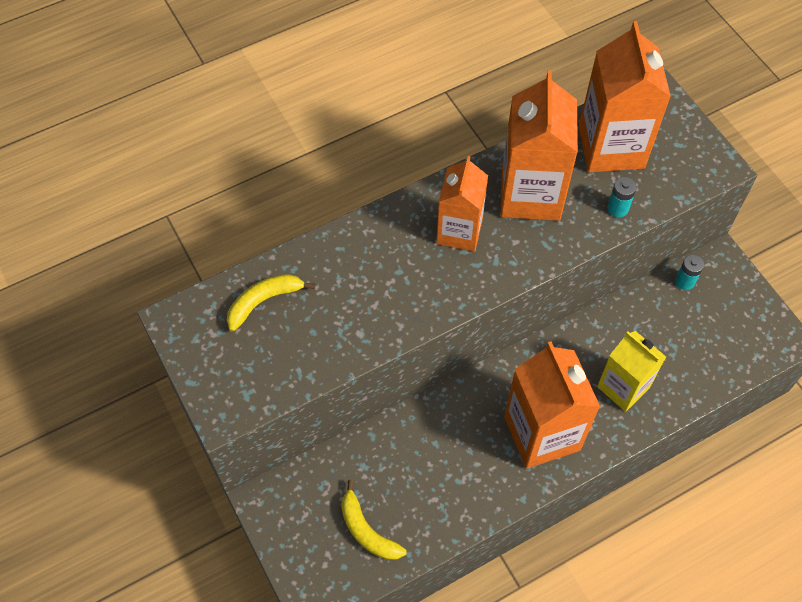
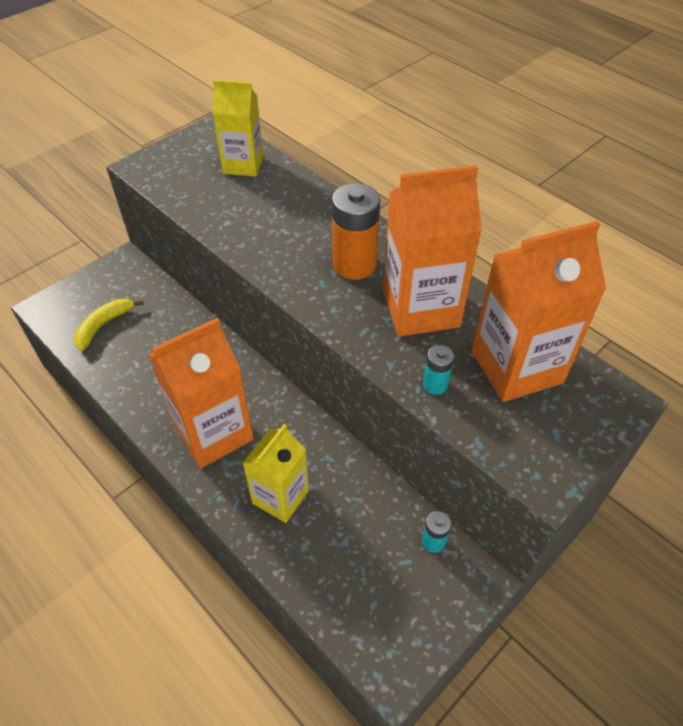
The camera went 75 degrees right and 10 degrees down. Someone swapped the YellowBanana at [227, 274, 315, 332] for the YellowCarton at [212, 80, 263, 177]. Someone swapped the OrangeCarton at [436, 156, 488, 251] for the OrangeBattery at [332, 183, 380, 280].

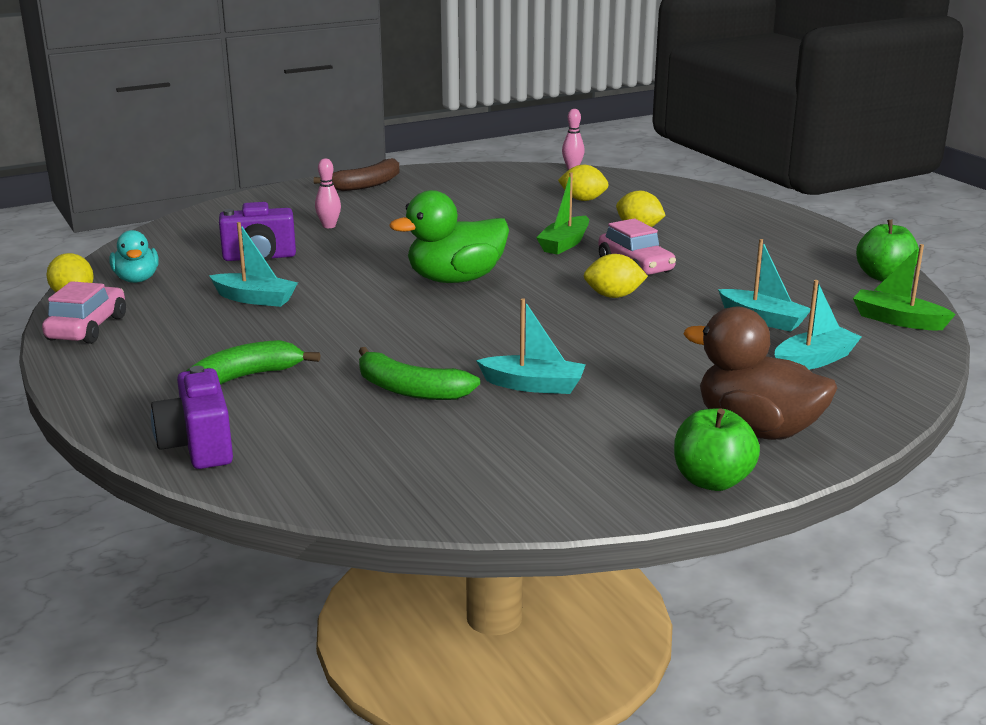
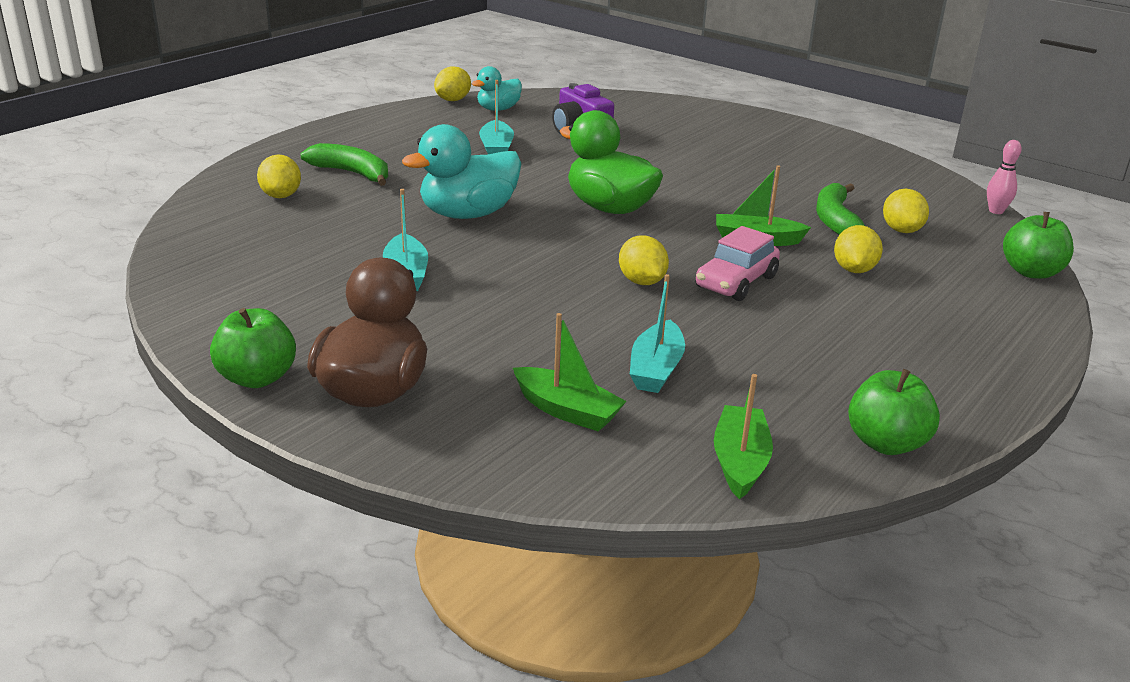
The camera went 65 degrees right and 5 degrees up. Someone took away the PinkCar at [42, 281, 126, 344]. Someone took away the PurpleCamera at [151, 366, 233, 469]. Someone took away the BrownBanana at [314, 158, 399, 191]. Someone took away the PinkBowlingPin at [315, 158, 341, 228]. Someone carried the GreenBanana from [359, 347, 480, 400] to [816, 183, 865, 235]. Someone repainted the TurquoiseBoat at [775, 280, 861, 370], which became the GreenBoat at [513, 313, 626, 432]. Someone put down the YellowLemon at [257, 154, 301, 198]. Someone put down the TurquoiseDuck at [402, 124, 521, 219]. Someone put down the GreenApple at [1003, 212, 1074, 279].

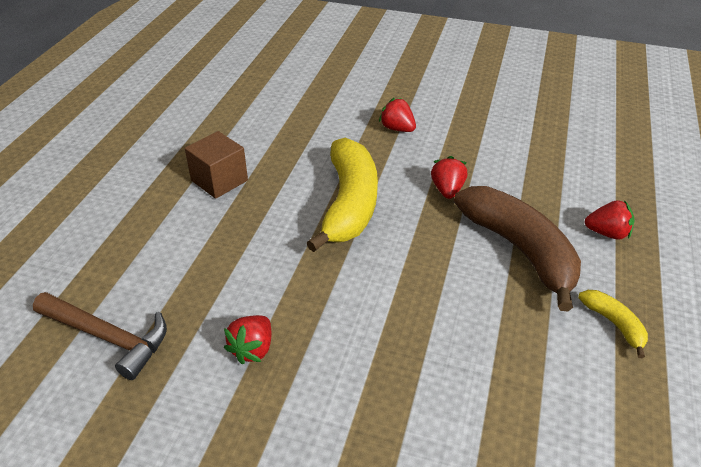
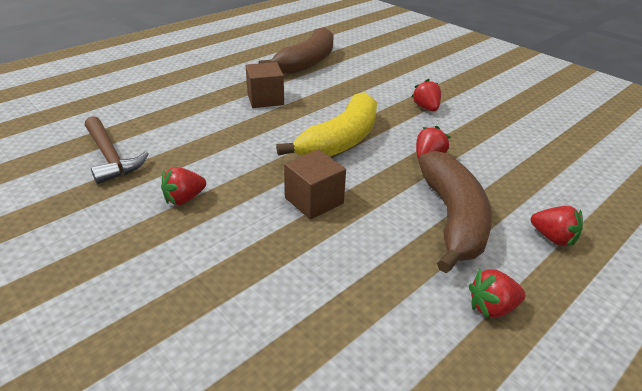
The camera went 30 degrees right and 5 degrees down. Someone swapped the YellowBanana at [578, 290, 648, 358] for the RedStrawberry at [469, 269, 526, 318]. Someone put down the BrownBanana at [259, 27, 334, 74]. Someone put down the BrownCube at [284, 149, 346, 220].

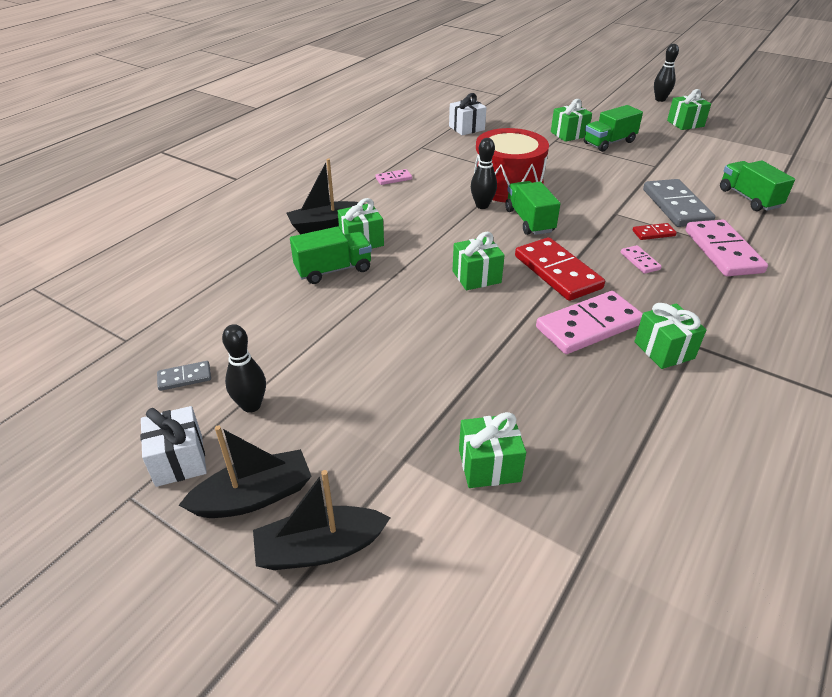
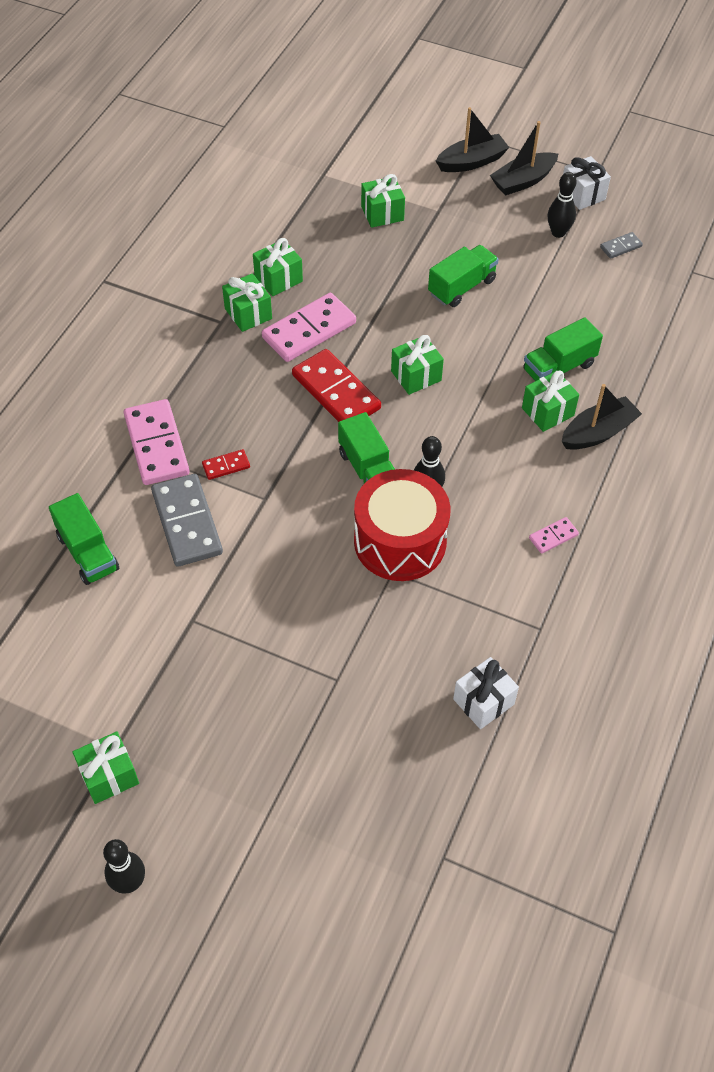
The camera went 170 degrees right and 15 degrees up. Someone carried the GreenGift from [551, 99, 592, 142] to [253, 238, 303, 296]. Someone carried the GreenTruck from [584, 105, 643, 152] to [428, 245, 499, 307]. Someone took away the PinkDomino at [621, 245, 662, 274].

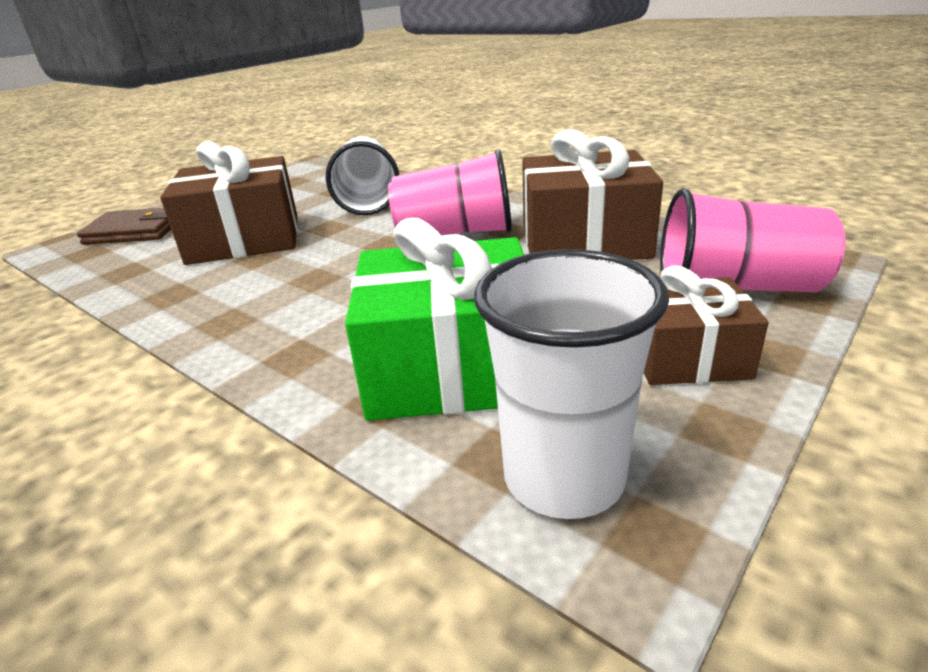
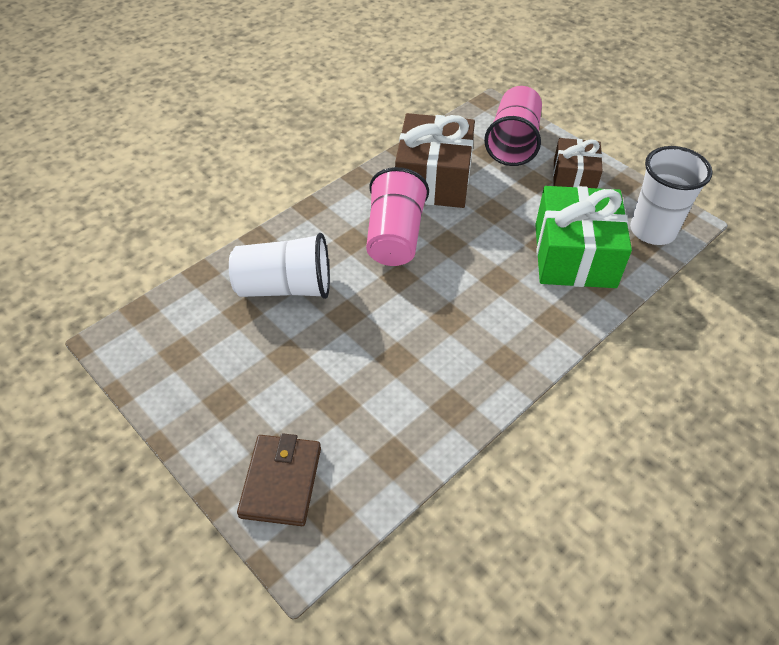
The camera went 85 degrees left and 20 degrees up. Someone took away the BrownGift at [160, 141, 298, 265].

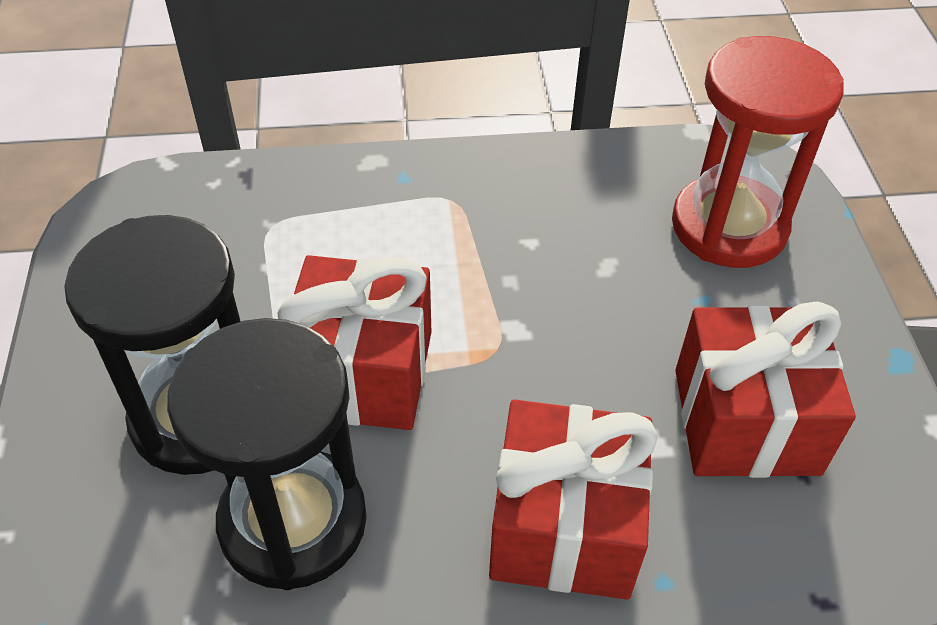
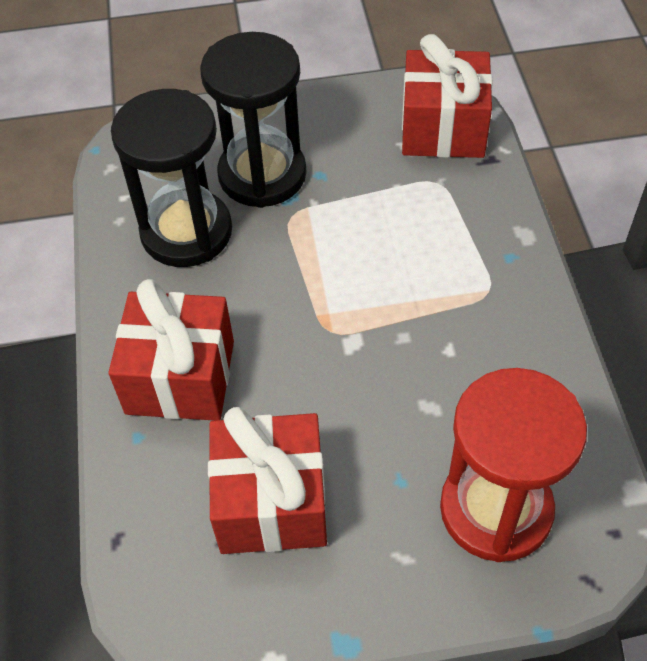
The camera went 90 degrees right and 5 degrees up. Someone carried the RedGift from [277, 255, 431, 430] to [402, 34, 492, 158].

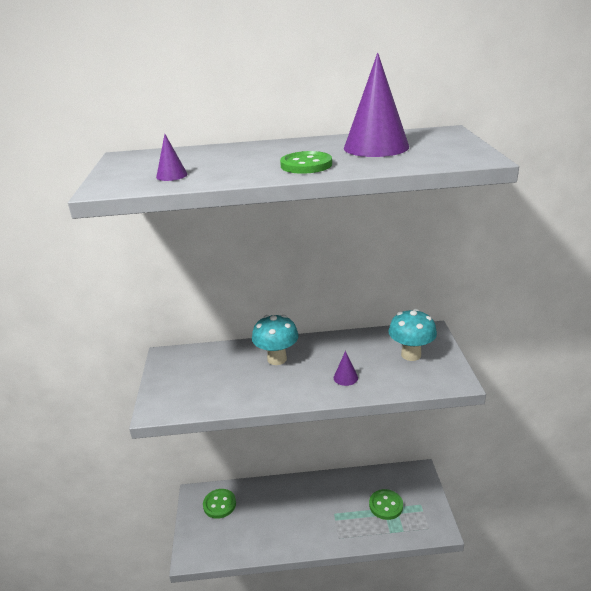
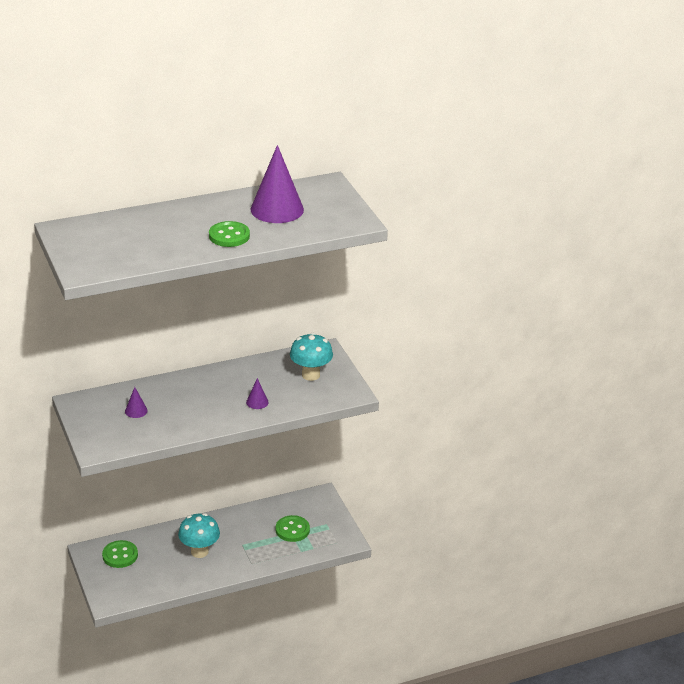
The camera went 20 degrees left and 5 degrees up. Someone carried the PurpleCone from [156, 134, 188, 181] to [125, 387, 148, 418]. Someone carried the TurquoiseMushroom from [252, 315, 299, 365] to [178, 513, 220, 558].

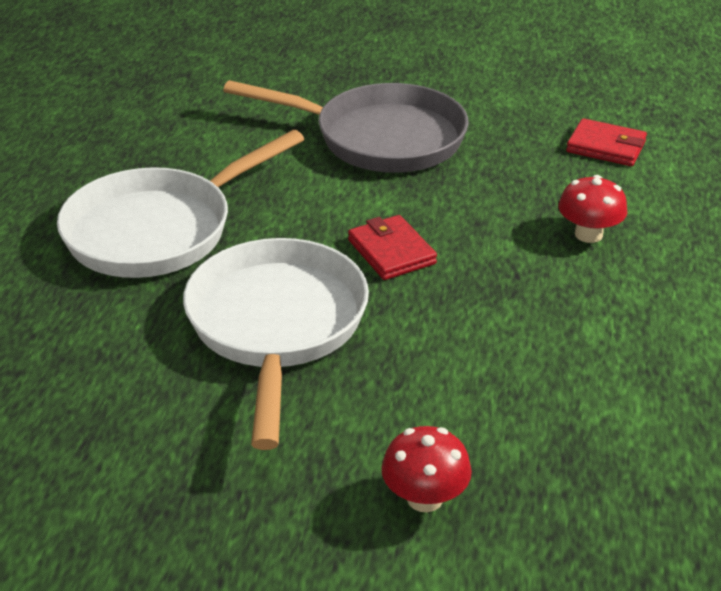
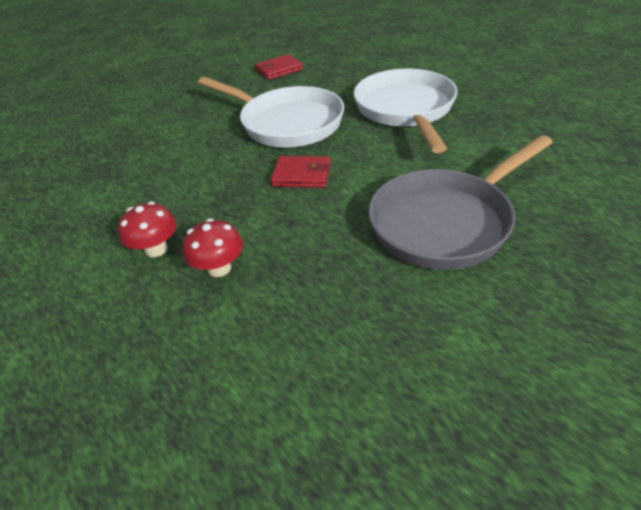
The camera went 130 degrees right and 5 degrees up. Someone carried the RedMushroom from [381, 426, 472, 512] to [118, 202, 177, 257]. Someone carried the RedWallet from [566, 118, 647, 166] to [255, 54, 303, 80].

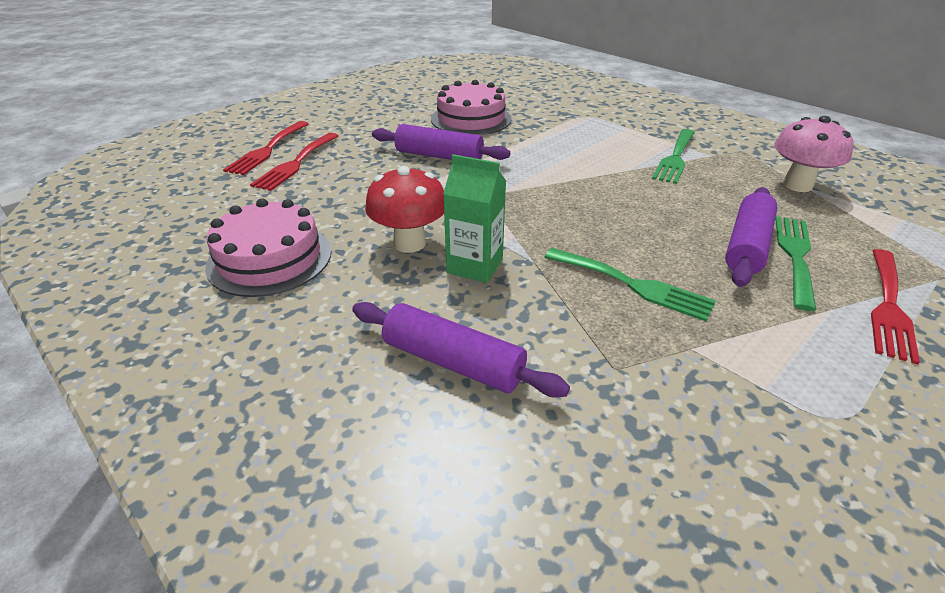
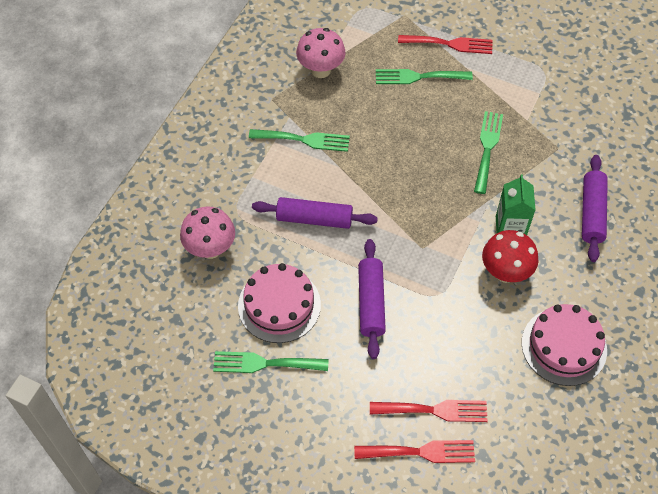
The camera went 110 degrees left and 20 degrees up. Someone carried the PurpleRollingPin from [725, 187, 777, 287] to [252, 197, 378, 229]. Someone put down the PinkMushroom at [180, 206, 235, 259]. Someone put down the GreenFork at [213, 351, 328, 373].

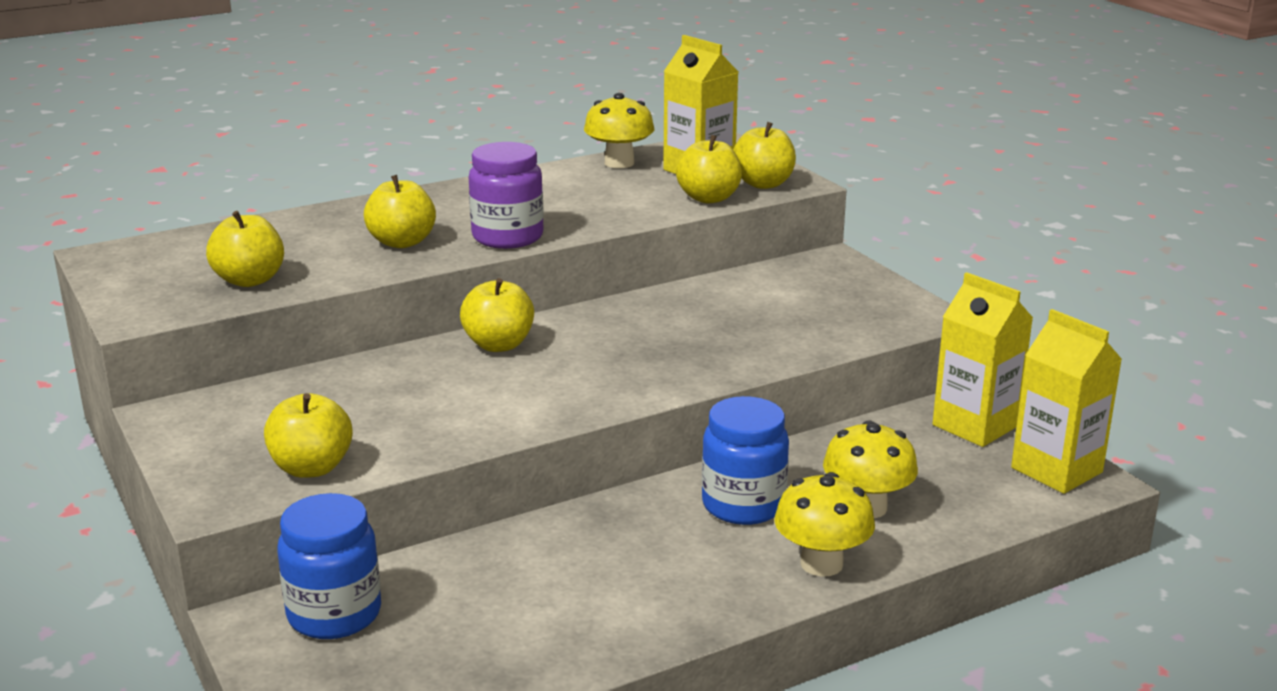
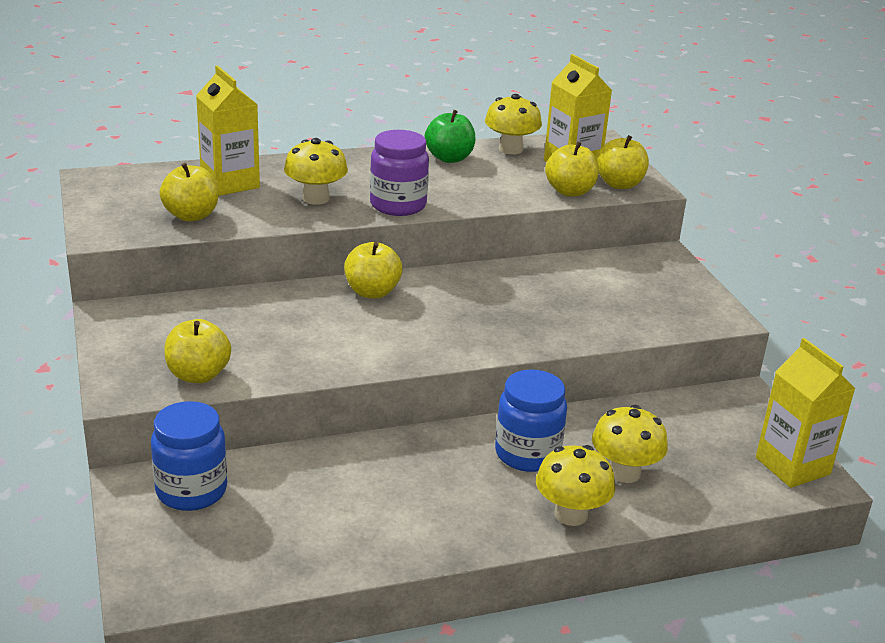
The camera went 10 degrees right and 5 degrees up. Someone swapped the YellowApple at [364, 175, 436, 248] for the YellowMushroom at [284, 138, 348, 205]. Someone carried the YellowCarton from [932, 272, 1033, 447] to [196, 66, 260, 196]. Someone put down the GreenApple at [425, 110, 476, 163].

